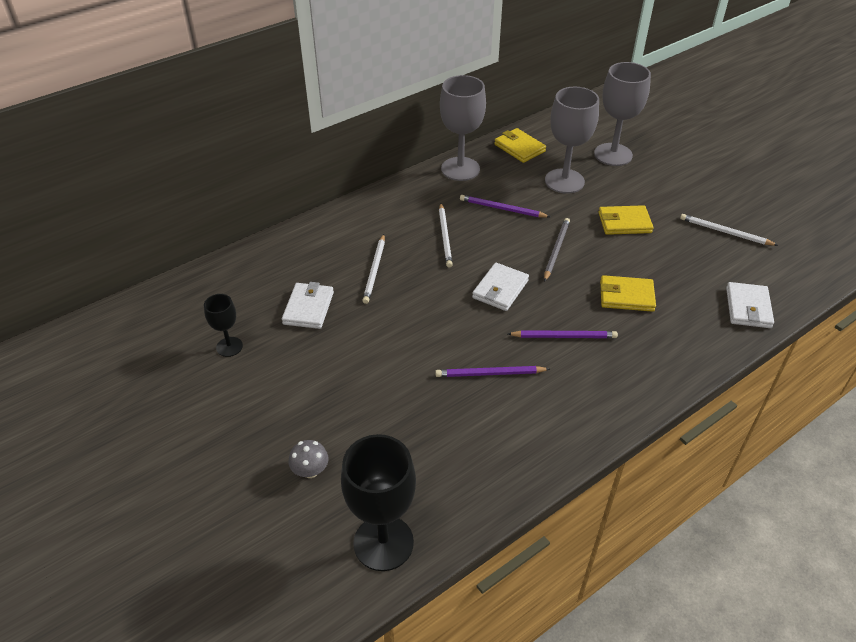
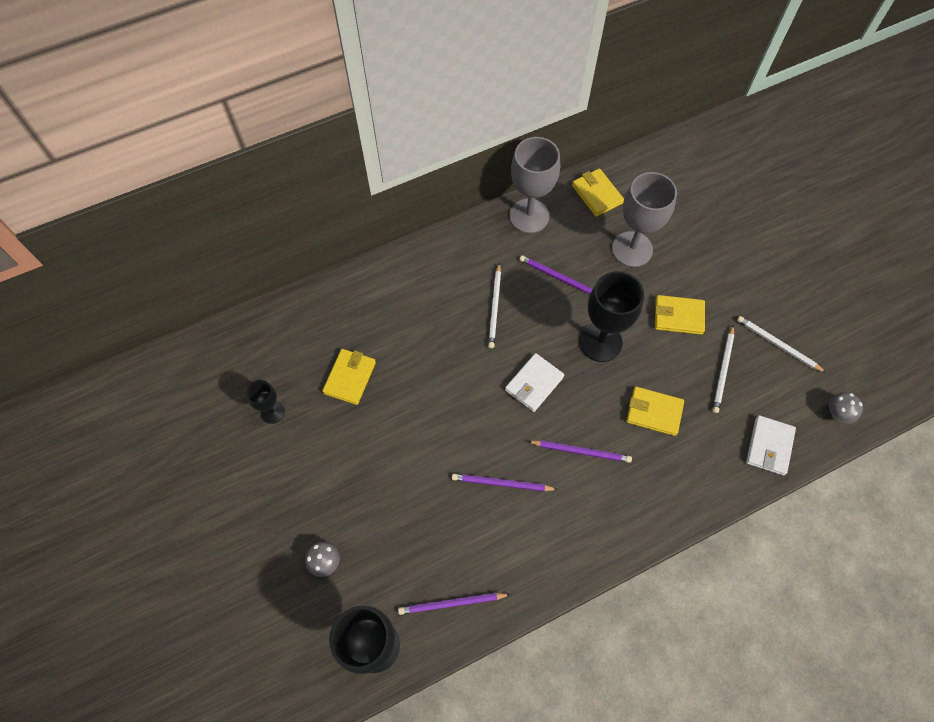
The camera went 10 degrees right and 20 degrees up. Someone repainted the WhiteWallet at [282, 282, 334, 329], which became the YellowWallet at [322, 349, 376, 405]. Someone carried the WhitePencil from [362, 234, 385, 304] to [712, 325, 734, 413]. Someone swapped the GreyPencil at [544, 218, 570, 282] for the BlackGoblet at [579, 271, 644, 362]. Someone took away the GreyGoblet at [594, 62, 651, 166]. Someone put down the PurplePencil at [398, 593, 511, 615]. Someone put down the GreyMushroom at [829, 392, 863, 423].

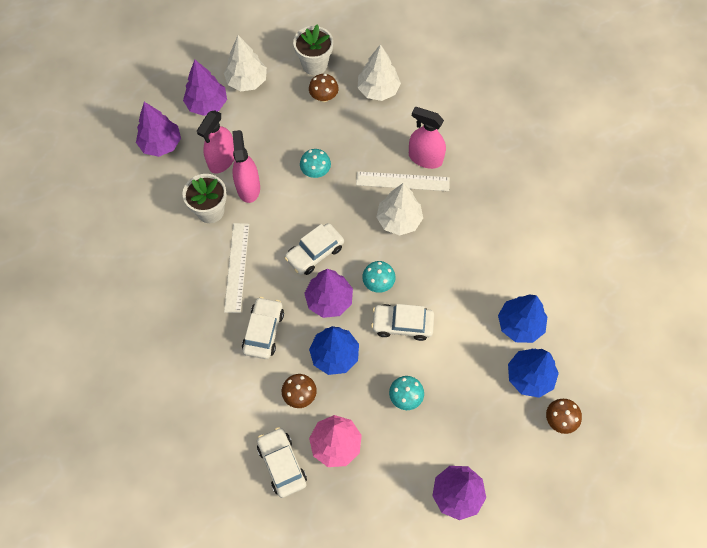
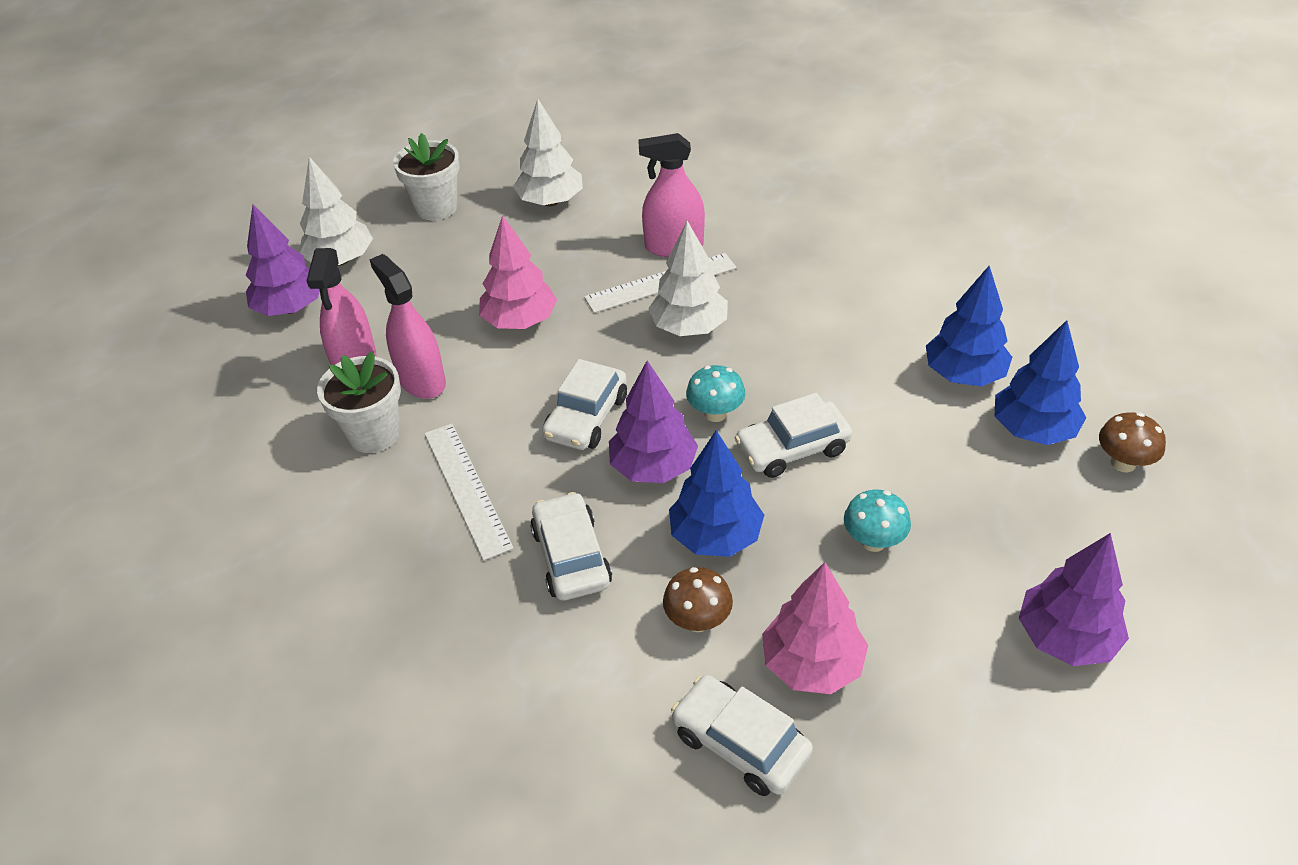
The camera went 25 degrees left and 20 degrees down. Someone took away the PurpleTree at [136, 102, 181, 157]. Someone swapped the TurquoiseMushroom at [300, 149, 331, 178] for the PinkTree at [479, 215, 557, 329]. Someone took away the BrownMushroom at [309, 74, 339, 102].

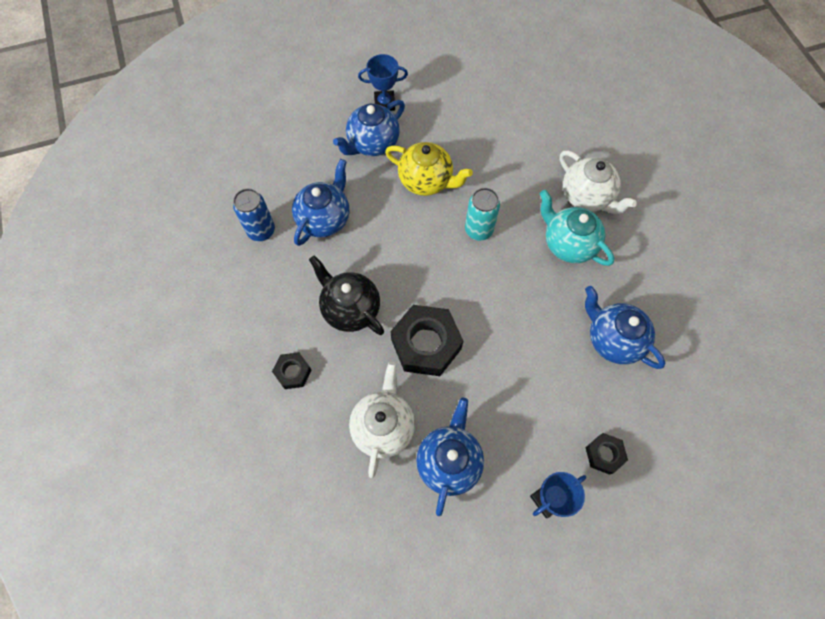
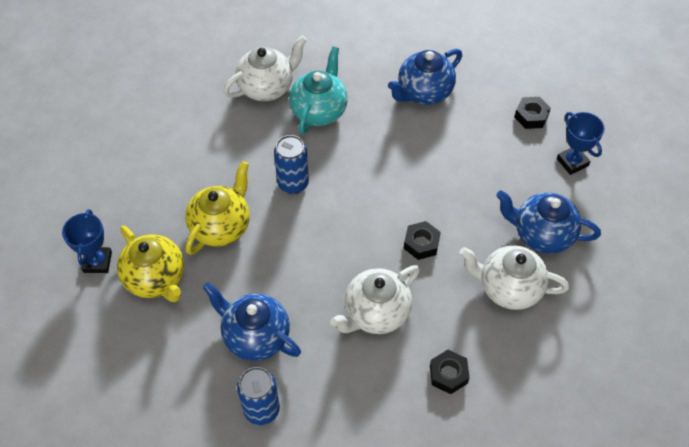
The camera went 85 degrees left and 10 degrees down. Someone repainted the BlackTeapot at [309, 255, 384, 335], which became the WhiteTeapot at [330, 265, 420, 334]. Someone repainted the BlueTeapot at [333, 100, 405, 156], which became the YellowTeapot at [117, 226, 184, 302]. Someone scaled the BlackNut at [390, 305, 463, 376] by 0.51. Someone repainted the TurquoiseCan at [465, 188, 500, 241], which became the BlueCan at [274, 135, 309, 194]. Someone rotated the TurquoiseTeapot at [540, 190, 614, 266] by 150 degrees clockwise.

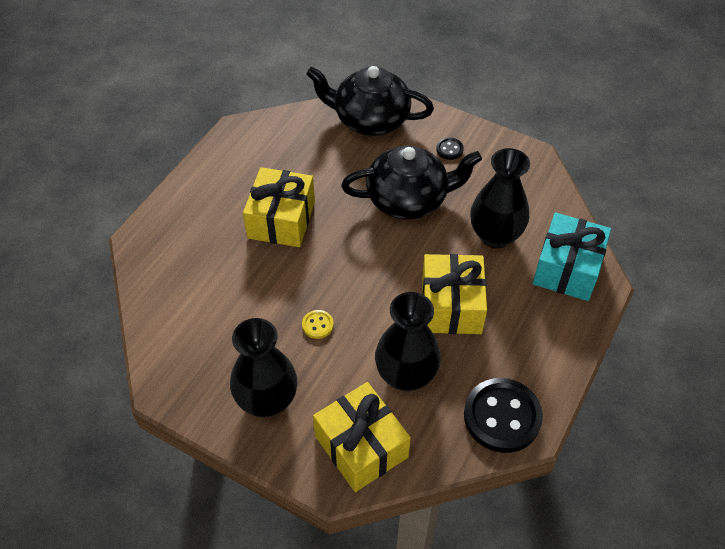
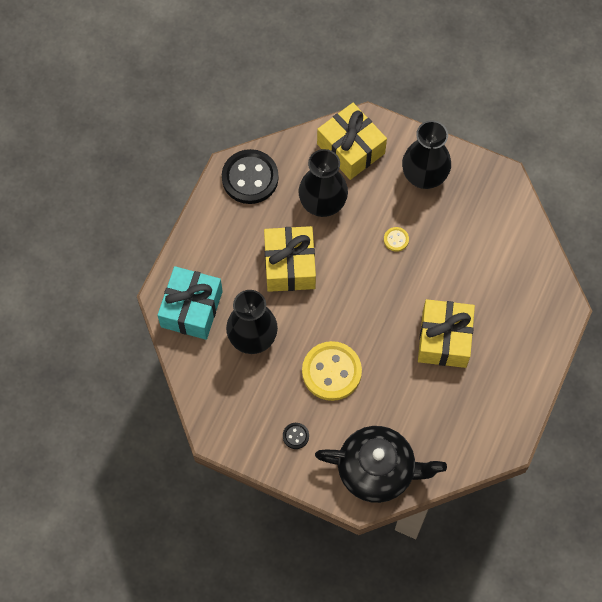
The camera went 175 degrees right and 15 degrees up. Someone swapped the BlackTeapot at [341, 146, 482, 220] for the YellowButton at [302, 341, 362, 401].

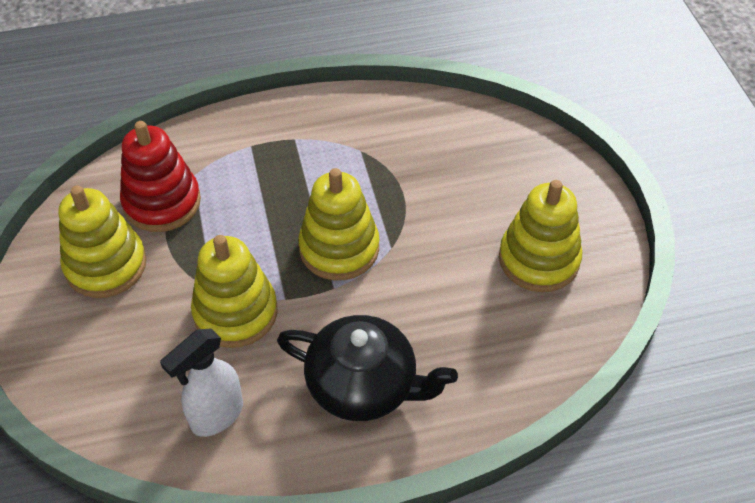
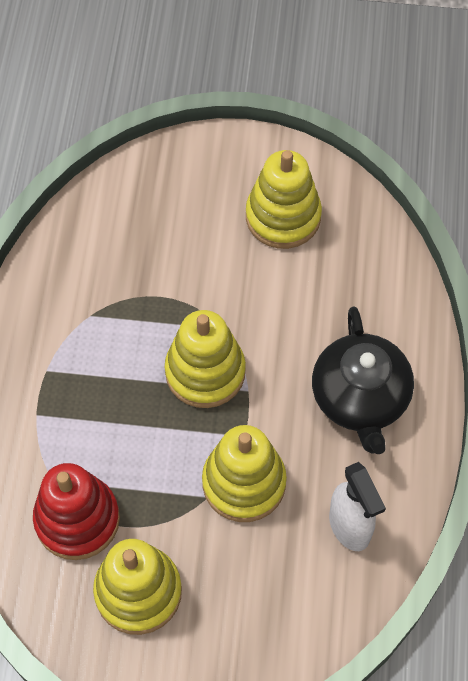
The camera went 70 degrees left and 10 degrees up. Someone rotated the BlackTeapot at [277, 315, 458, 421] by 135 degrees clockwise.

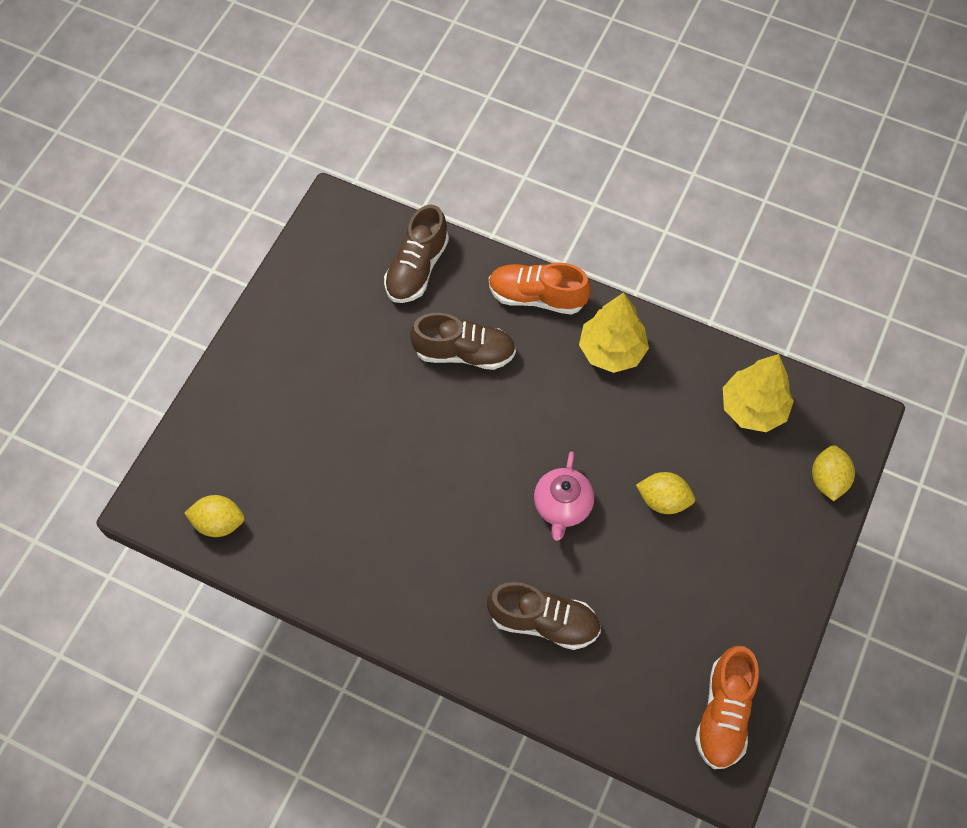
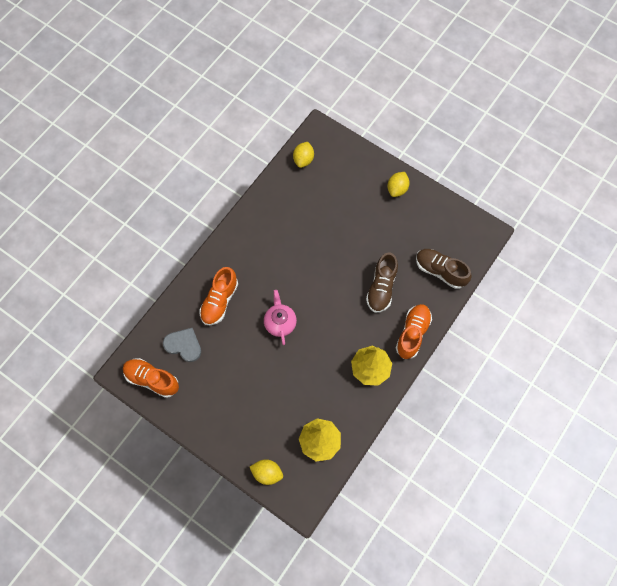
The camera went 100 degrees right and 5 degrees up. Someone repainted the BrownShoe at [487, 582, 601, 650], which became the OrangeShoe at [199, 267, 238, 325]. Someone rotated the PinkTeapot at [534, 452, 594, 541] by 60 degrees clockwise. Someone carried the YellowLemon from [636, 472, 695, 514] to [387, 172, 409, 197]. Someone put down the GreyHeart at [163, 328, 201, 362].

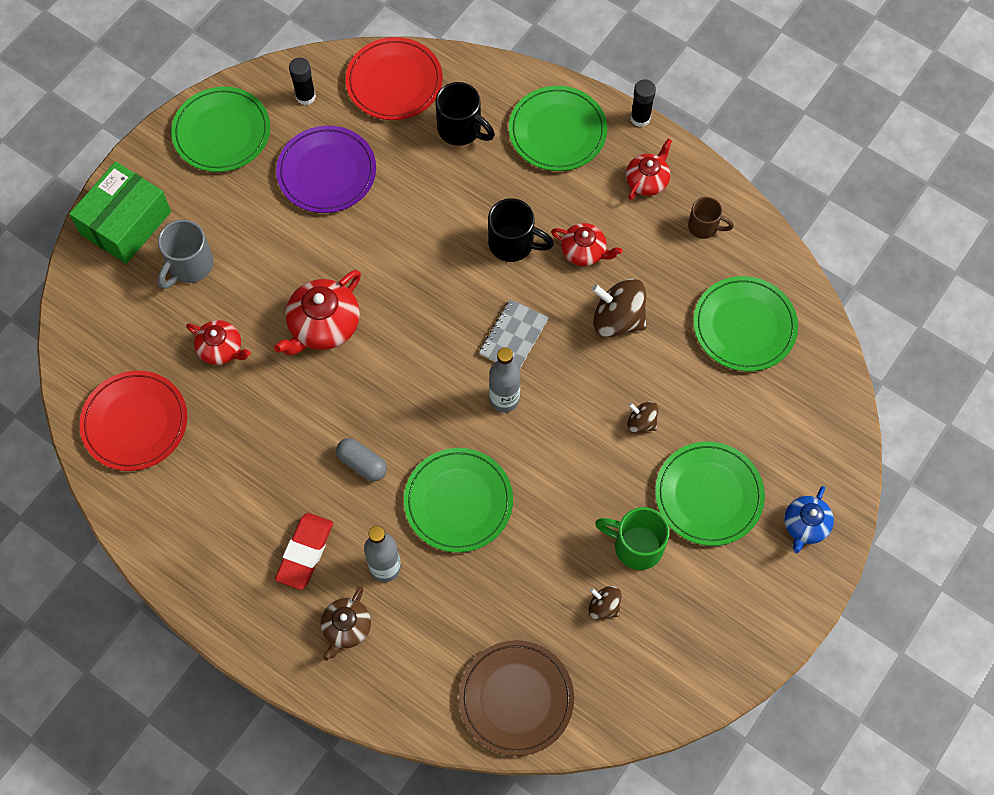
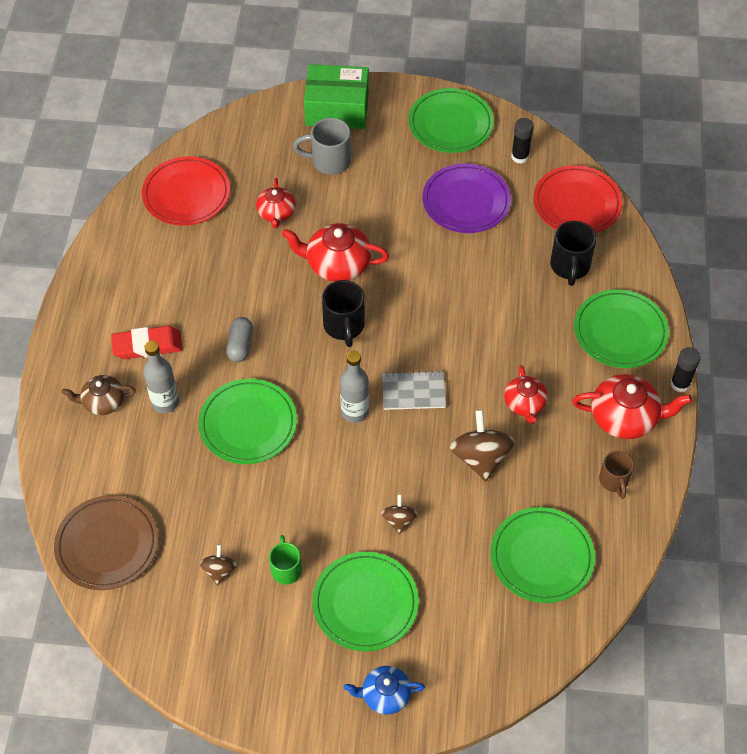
The camera went 60 degrees right and 10 degrees down. Someone carried the BlackMug from [488, 198, 554, 262] to [322, 280, 365, 347]. Someone scaled the GreenMug at [595, 507, 670, 570] by 0.67. Someone scaled the RedTeapot at [626, 139, 672, 200] by 1.59.

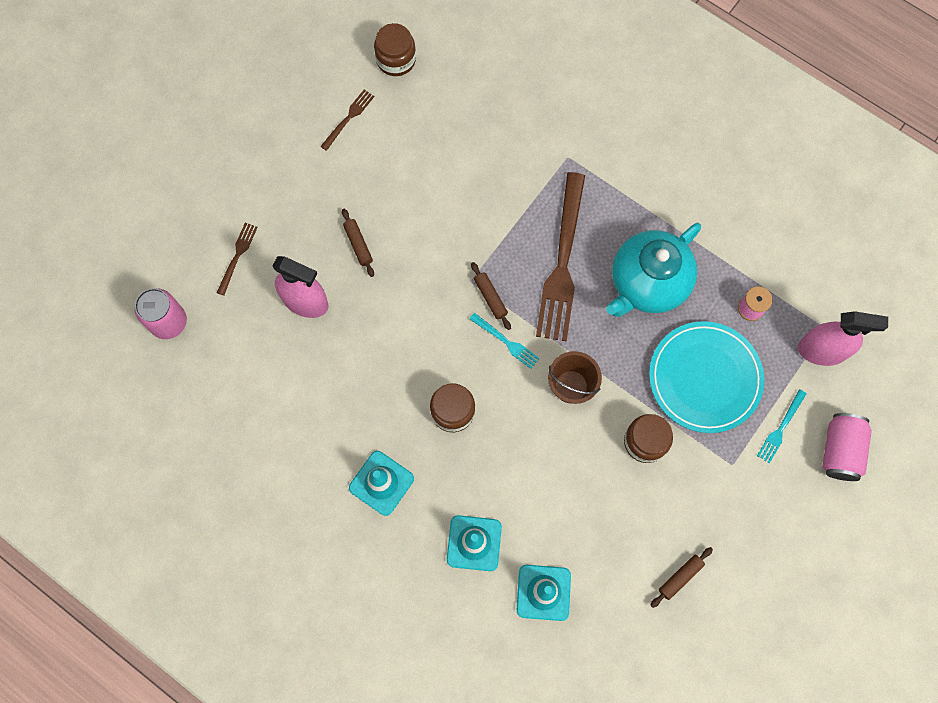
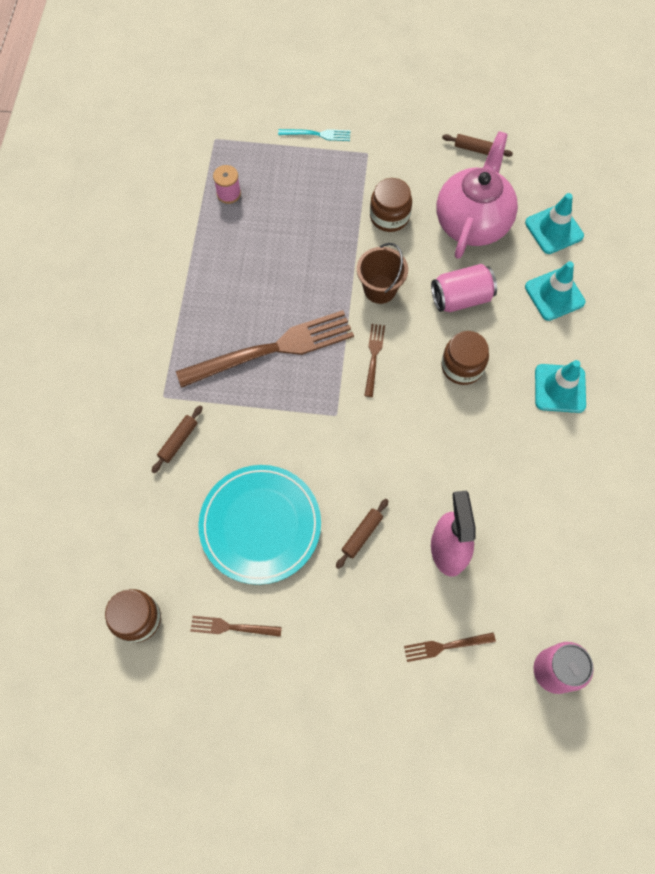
The camera went 120 degrees left and 5 degrees down. Someone repainted the TurquoiseFork at [469, 313, 540, 369], which became the BrownFork at [364, 324, 385, 397]. Someone carried the BrownRollingPin from [471, 262, 511, 330] to [151, 405, 203, 473]. Someone took away the TurquoiseTeapot at [606, 223, 701, 317]. Someone carried the TurquoisePlate from [649, 321, 765, 433] to [198, 465, 321, 585]. Someone took away the PinkSprayBottle at [798, 311, 888, 366]. Someone carried the PinkCan from [822, 413, 872, 481] to [431, 264, 497, 312]. Someone put down the PinkTeapot at [437, 131, 518, 259].

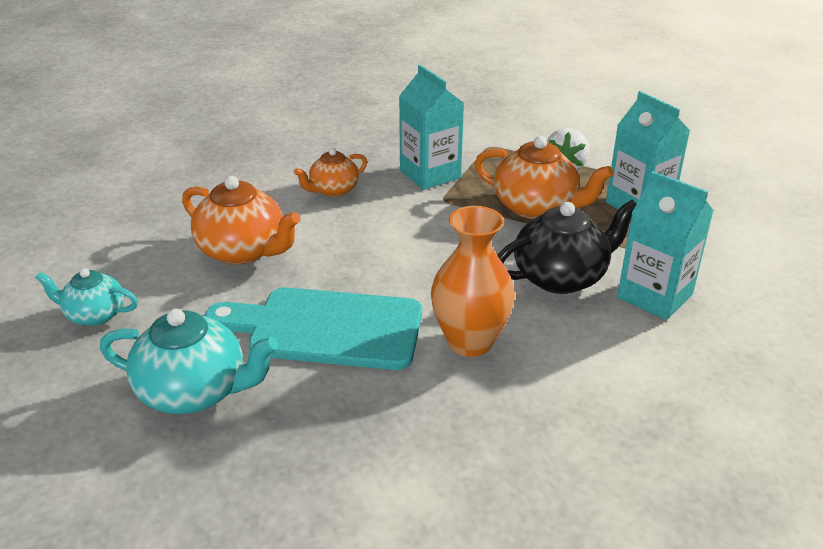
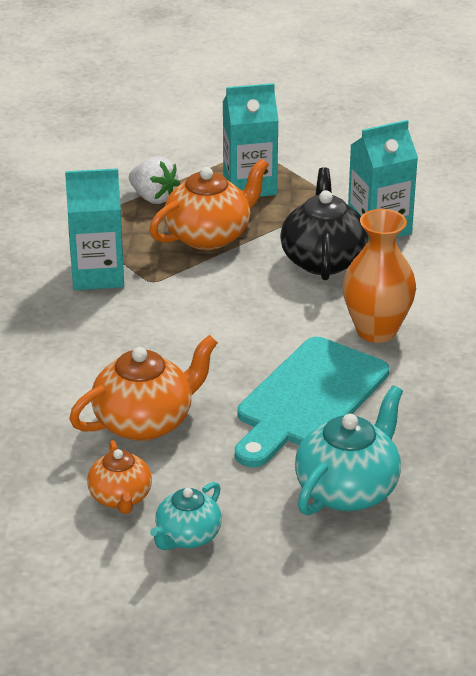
The camera went 65 degrees left and 0 degrees up. Someone carried the OrangeTeapot from [294, 148, 367, 197] to [87, 440, 152, 514].

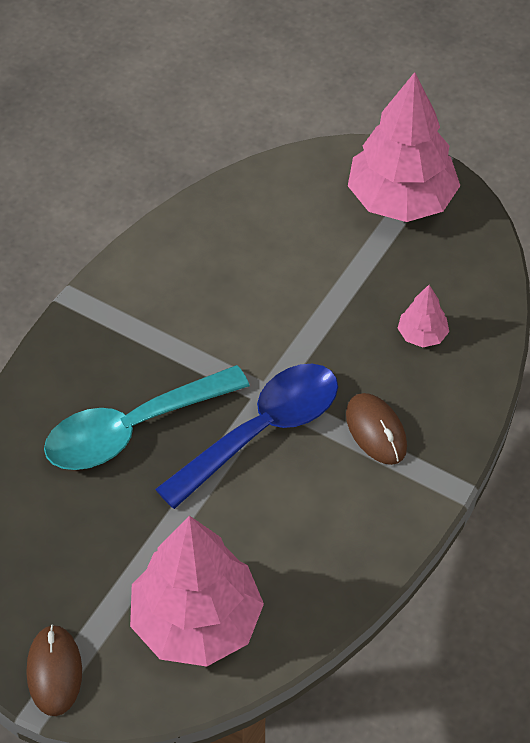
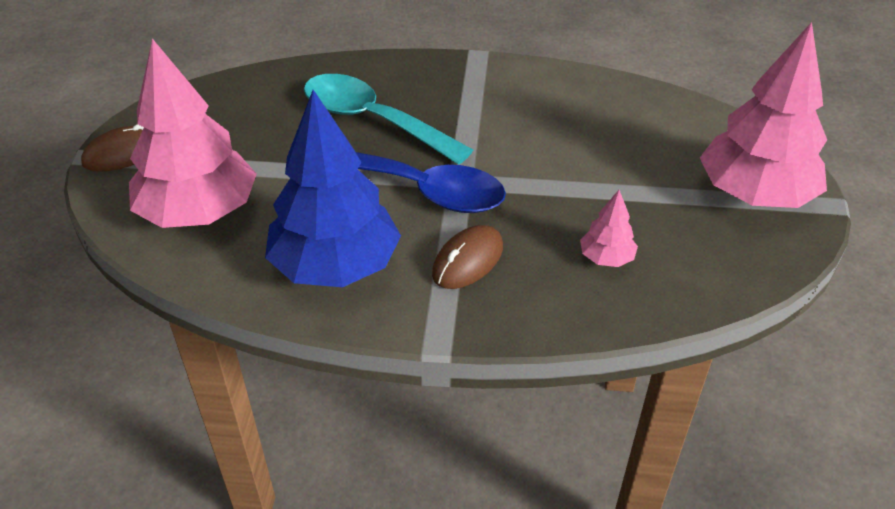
The camera went 65 degrees right and 10 degrees down. Someone put down the BlueTree at [265, 90, 401, 287].

